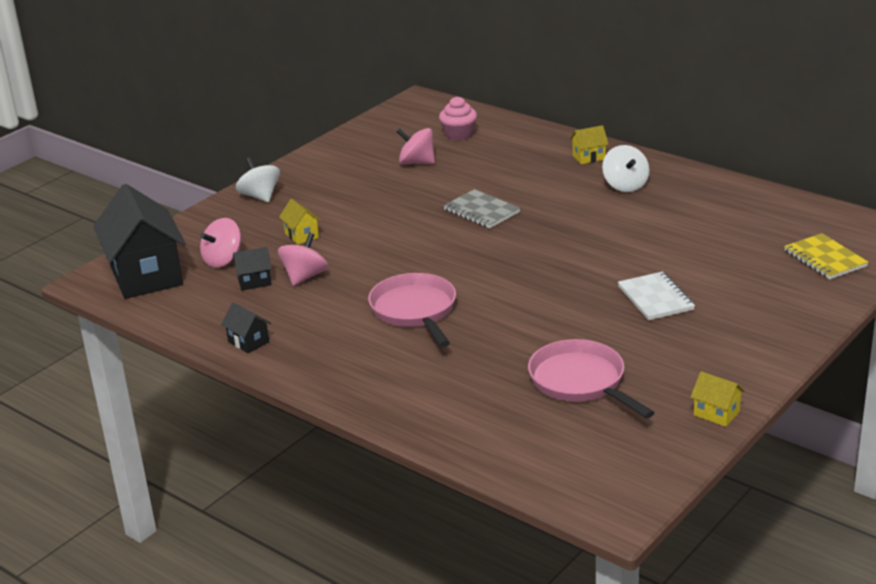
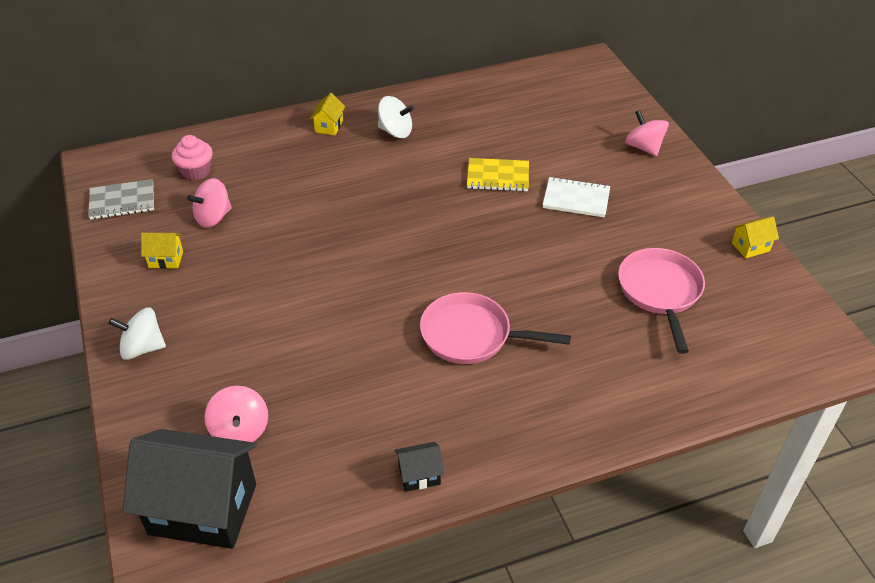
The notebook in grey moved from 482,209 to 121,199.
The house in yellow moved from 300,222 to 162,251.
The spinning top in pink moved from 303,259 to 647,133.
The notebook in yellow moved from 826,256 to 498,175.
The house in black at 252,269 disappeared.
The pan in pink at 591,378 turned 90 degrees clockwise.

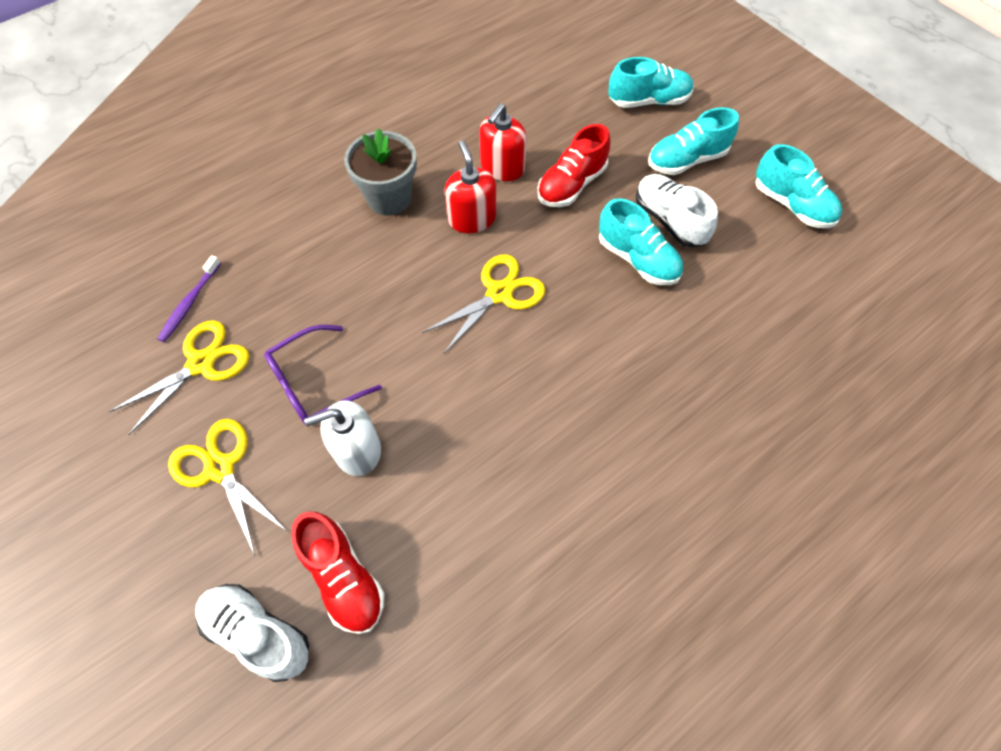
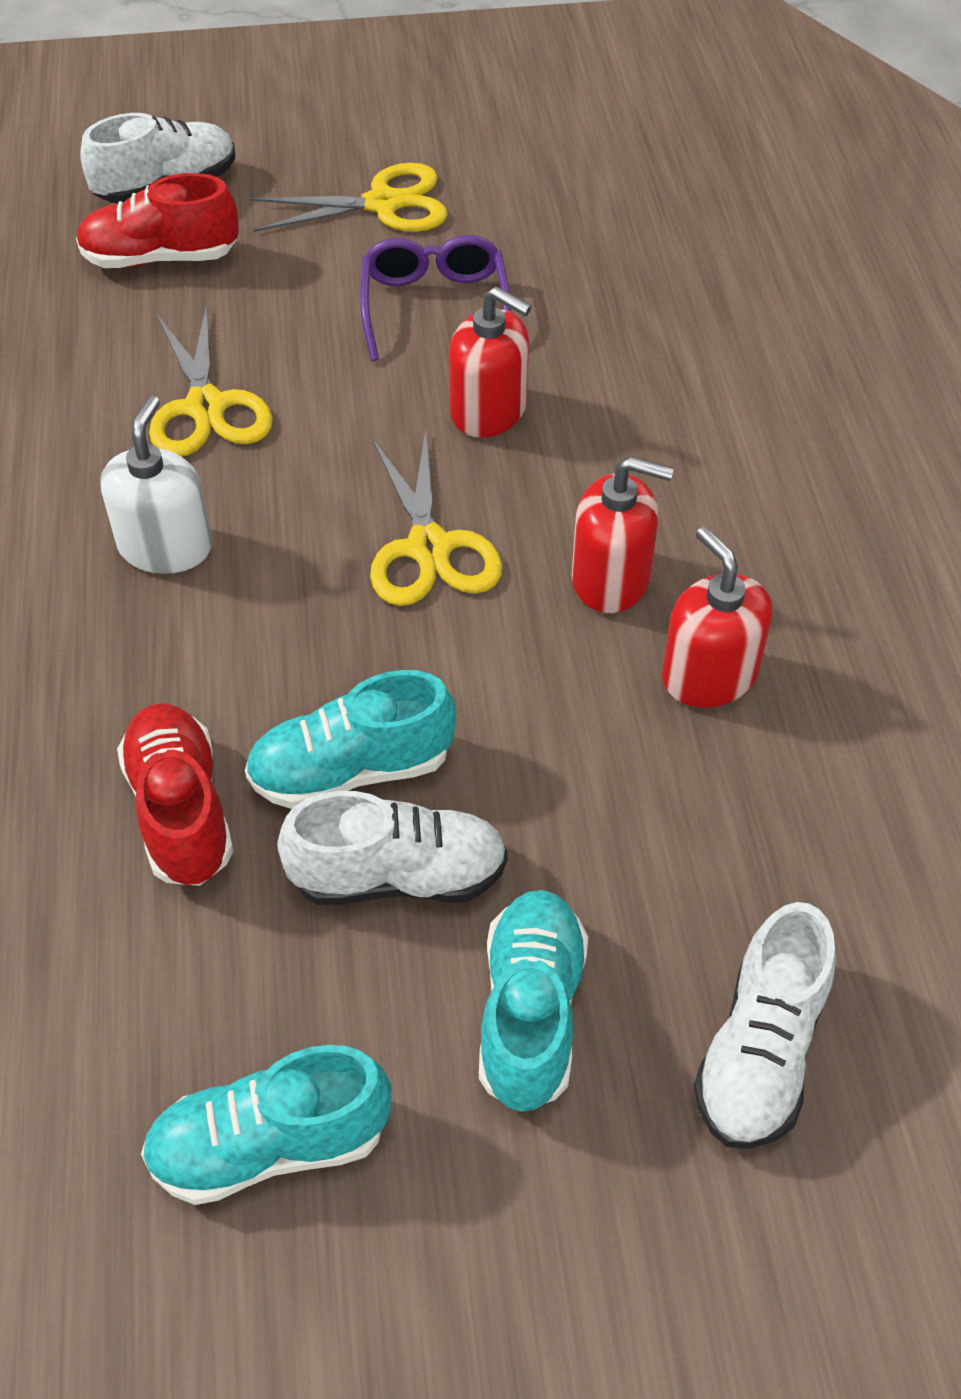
The shoe in turquoise at 651,82 became the shoe in white at 764,1025.
The shoe in red moved from 573,165 to 175,794.
The flower pot in grey at 380,172 disappeared.
The toothbrush in purple at 189,298 disappeared.
The scissors in yellow moved from 179,377 to 211,380.
The soap dispenser in white moved from 342,438 to 156,485.
The soap dispenser in red at 490,362 appeared.

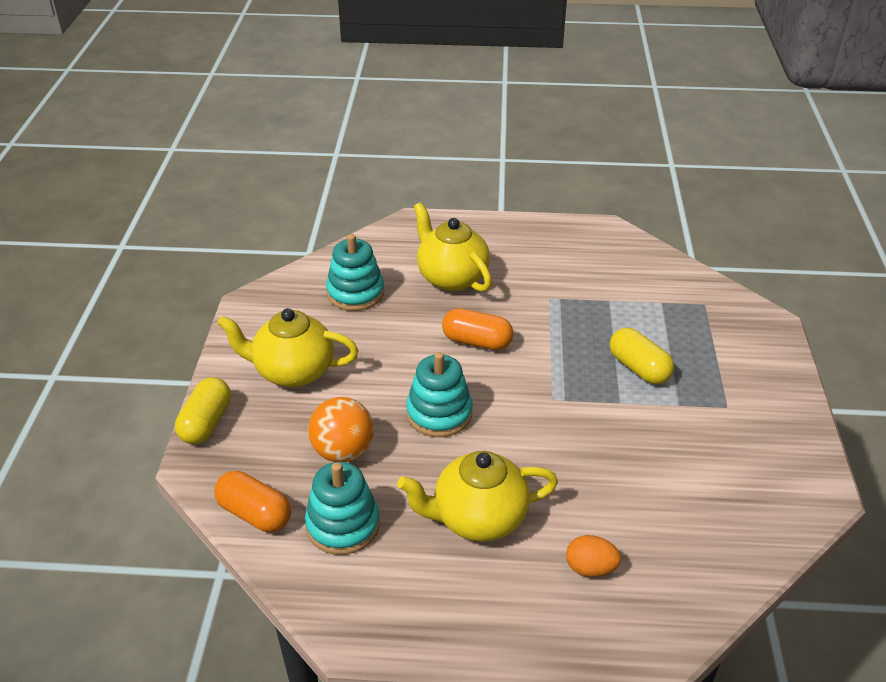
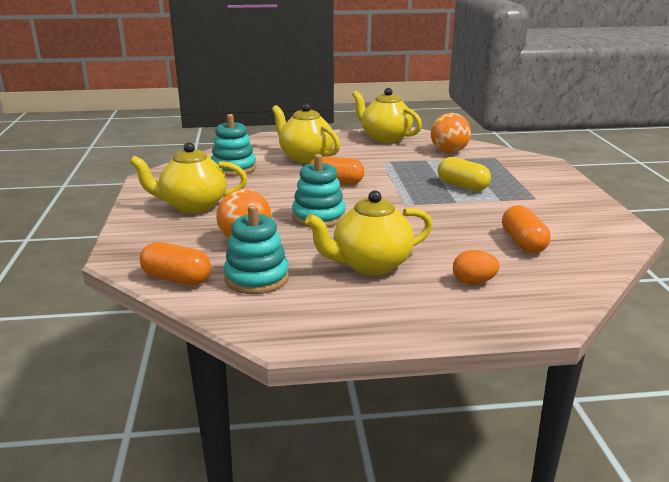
The capsule in yellow at 203,410 disappeared.
The teapot in yellow at 387,115 appeared.
The ball in orange at 451,133 appeared.
The capsule in orange at 526,229 appeared.

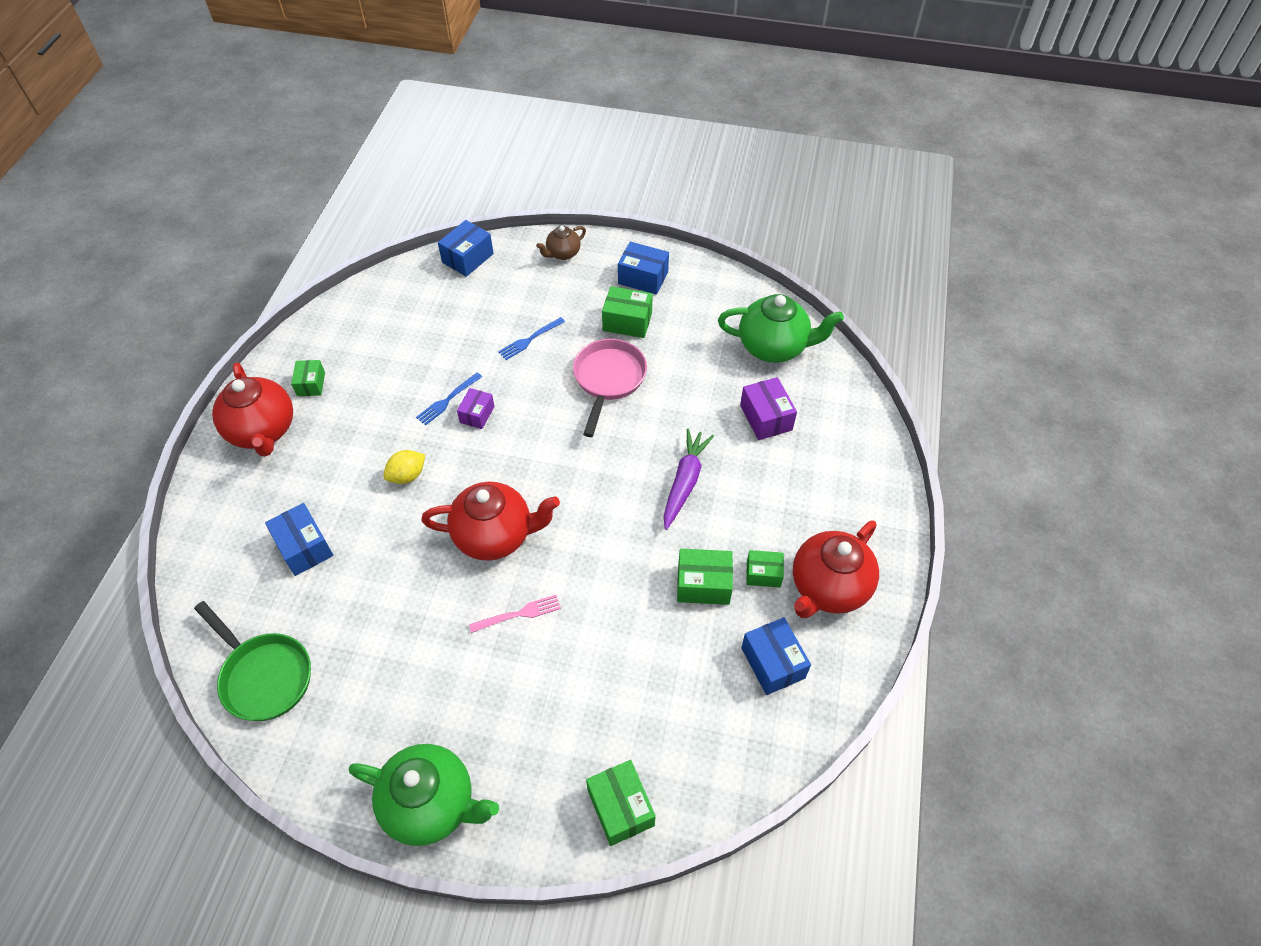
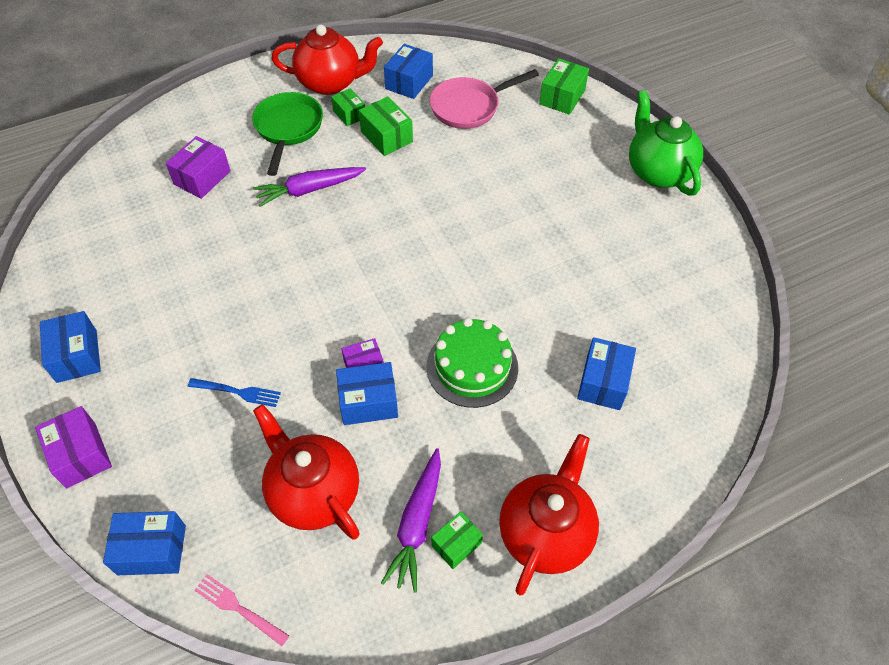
The teapot in brown at 561,243 was replaced by the box in purple at 73,447.
The box in green at 627,312 disappeared.
The teapot in green at 781,328 disappeared.
The pan in pink moved from 610,388 to 484,99.
The fork in blue at 449,399 was replaced by the box in blue at 367,393.
The lemon in yellow at 404,467 was replaced by the cake in green at 472,363.
The teapot in red moved from 490,521 to 306,472.
The fork in pink moved from 515,614 to 242,610.
The pan in green moved from 252,661 to 287,134.
The carrot in purple at 411,520 appeared.

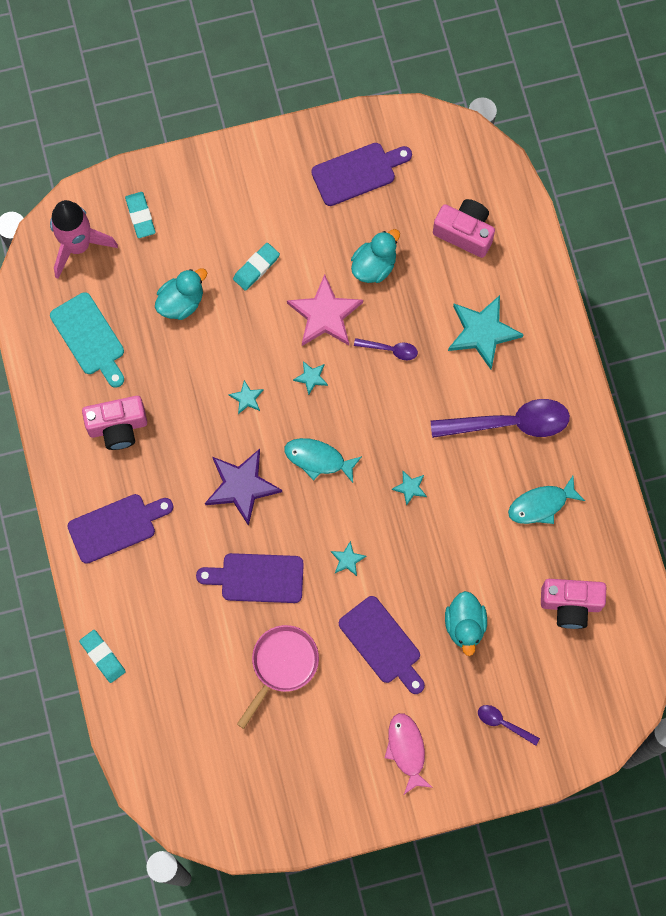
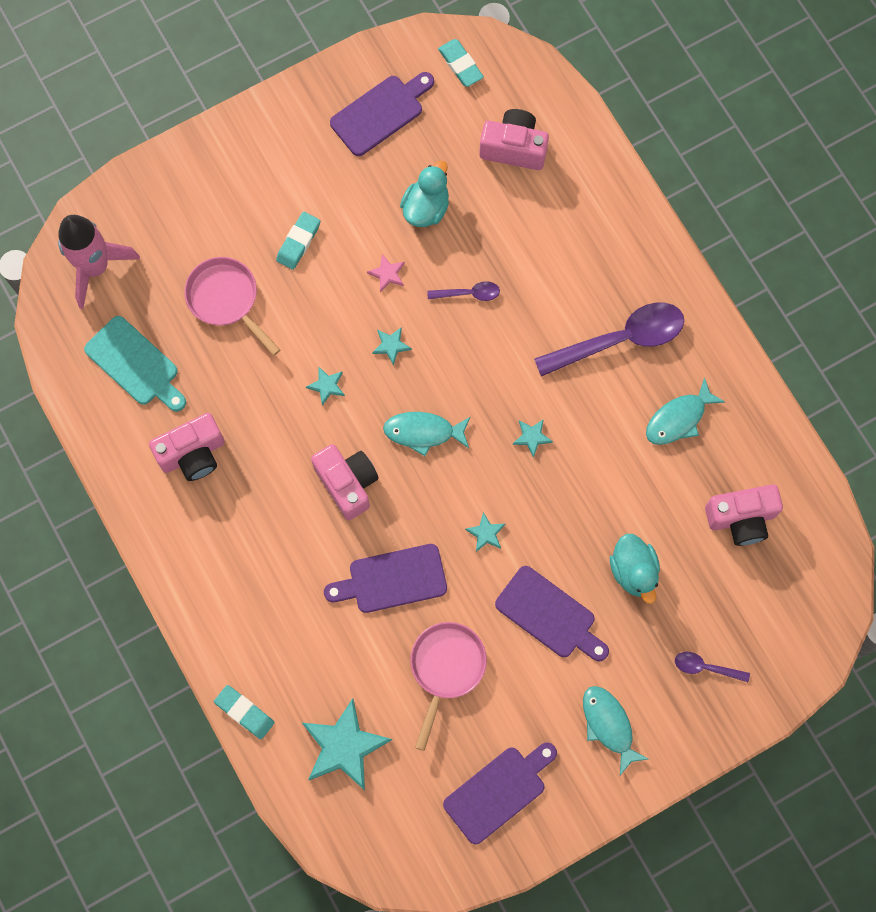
The eraser in turquoise moved from 140,215 to 461,63.
The duck in turquoise at 181,294 was replaced by the pan in pink at 232,306.
The star in pink at 325,310 changed to 0.46 times the size.
The star in turquoise moved from 486,332 to 347,744.
The star in purple at 243,487 was replaced by the camera in pink at 345,482.
The cutting board in purple moved from 120,529 to 500,793.
The fish in pink at 409,753 became the fish in turquoise at 616,730.

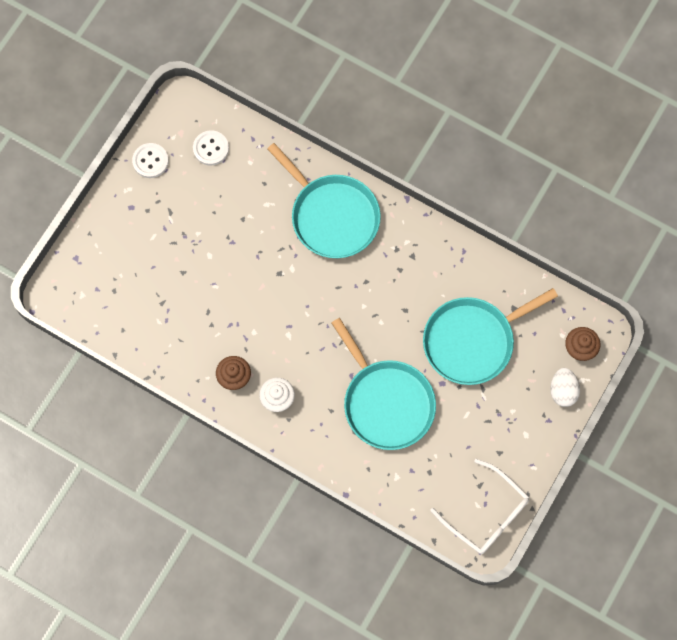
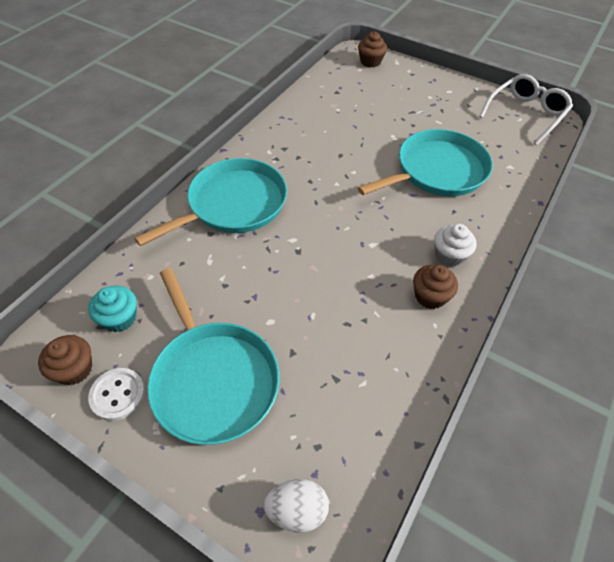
The button in white at 211,147 was replaced by the cupcake in turquoise at 112,309.
The pan in turquoise moved from 490,336 to 213,356.
The egg in white moved from 565,387 to 296,505.
The cupcake in brown at 65,360 appeared.

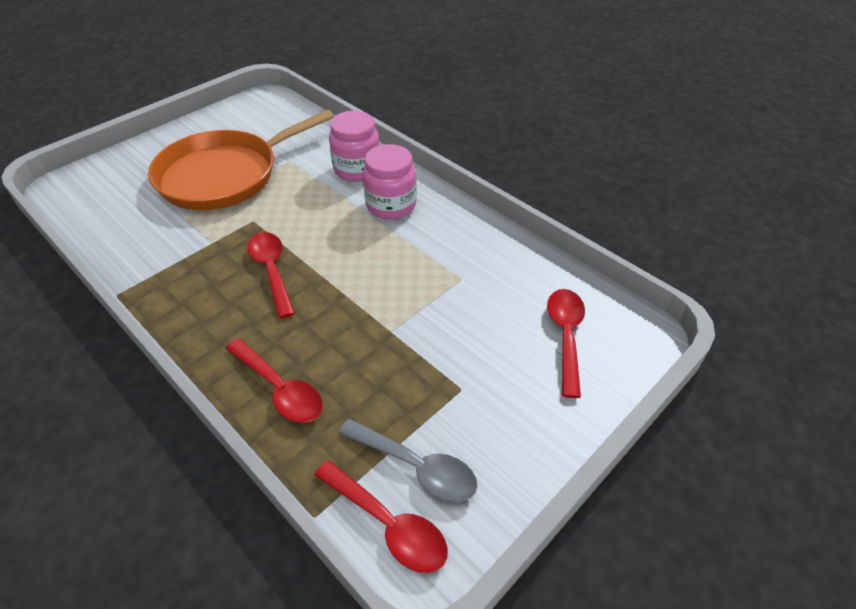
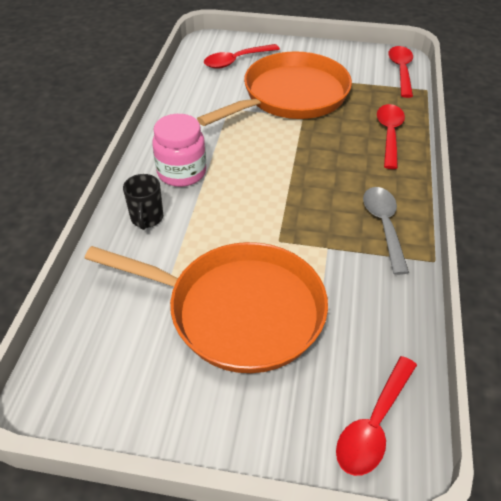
The jar in pink at 354,146 was replaced by the mug in black at 143,202.
The spoon in red moved from 271,275 to 376,416.
The spoon in grey moved from 408,460 to 386,231.
The pan in orange at 274,88 appeared.

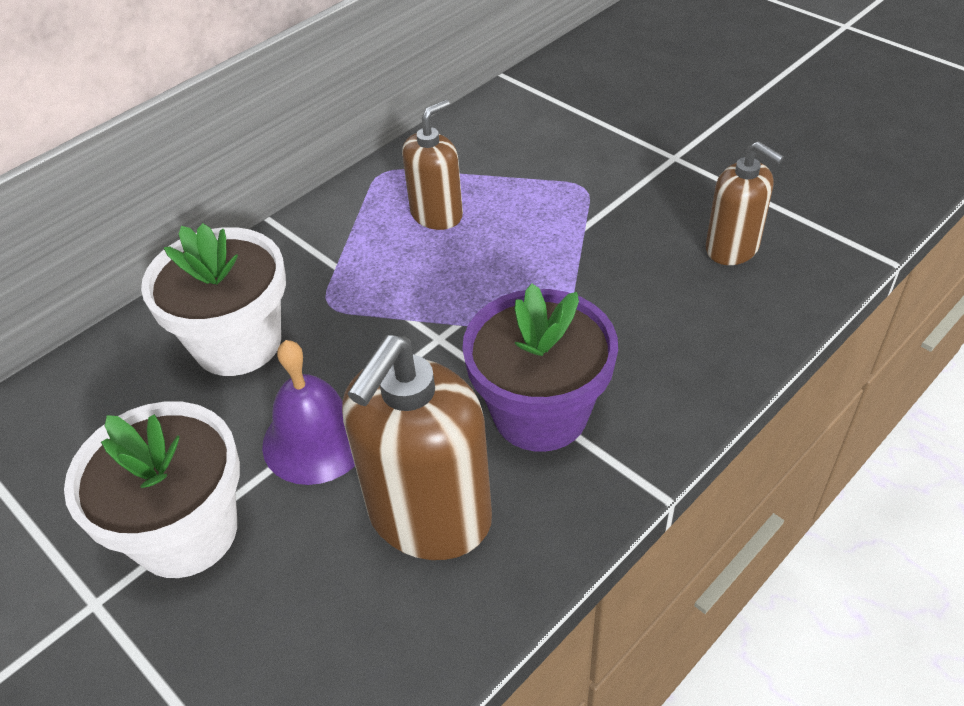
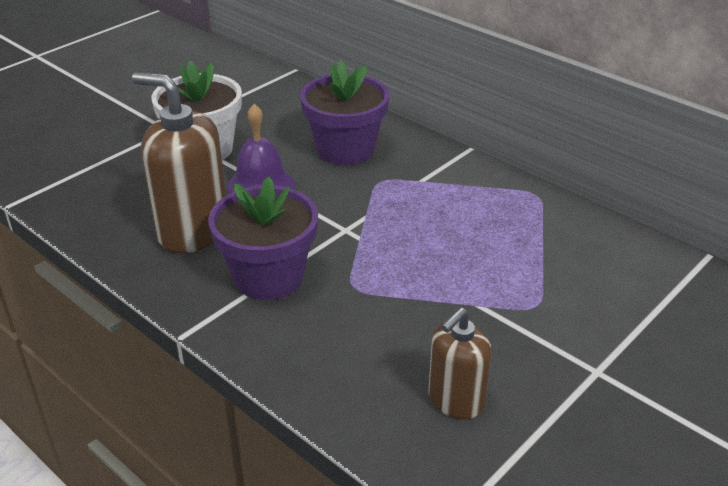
The soap dispenser in brown at 432,165 disappeared.
The flower pot in white at 213,299 became the flower pot in purple at 344,112.

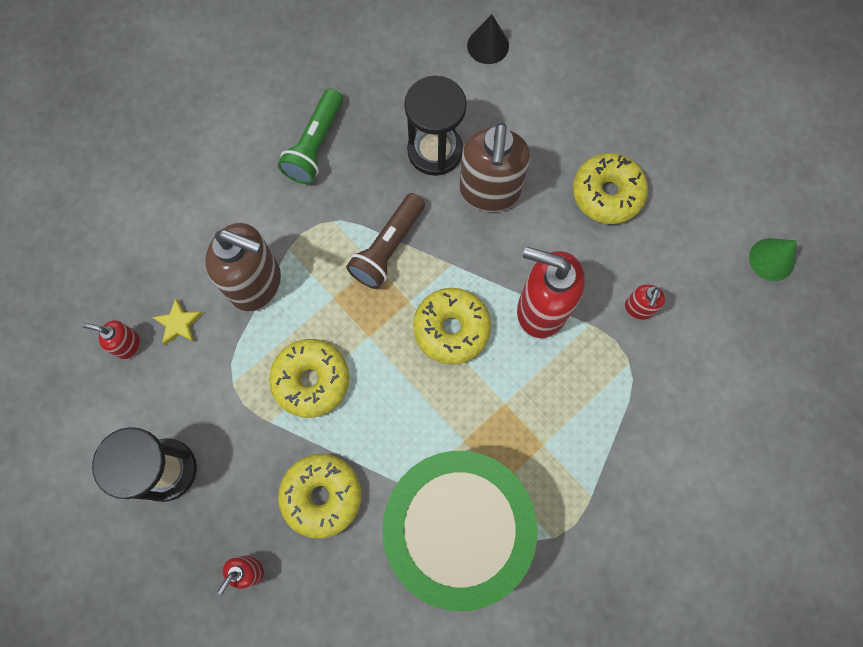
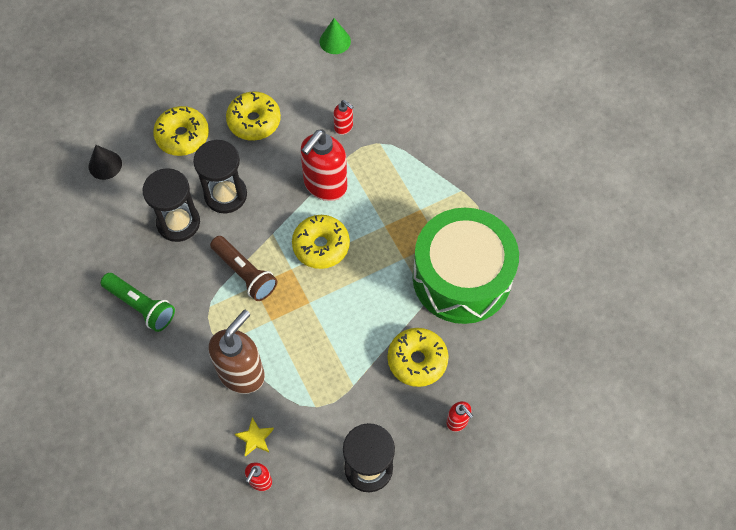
The soap dispenser in brown at 495,167 was replaced by the hourglass in black at 220,176.
The donut in yellow moved from 309,378 to 181,131.

